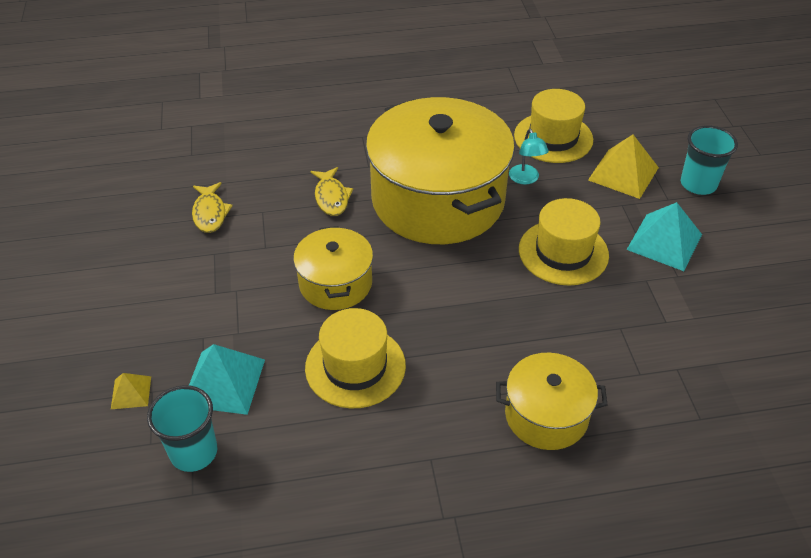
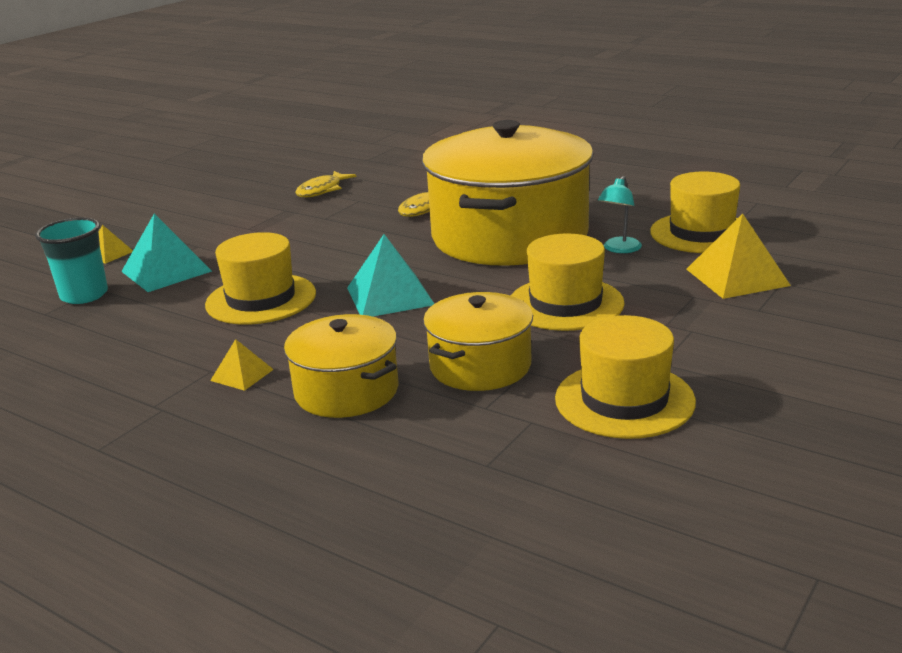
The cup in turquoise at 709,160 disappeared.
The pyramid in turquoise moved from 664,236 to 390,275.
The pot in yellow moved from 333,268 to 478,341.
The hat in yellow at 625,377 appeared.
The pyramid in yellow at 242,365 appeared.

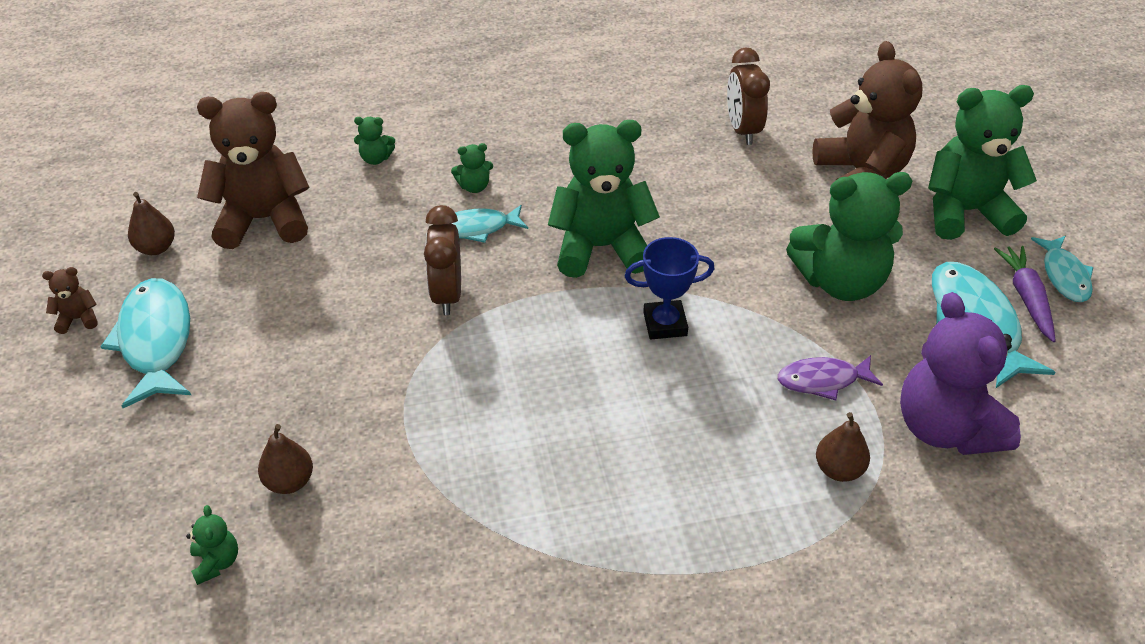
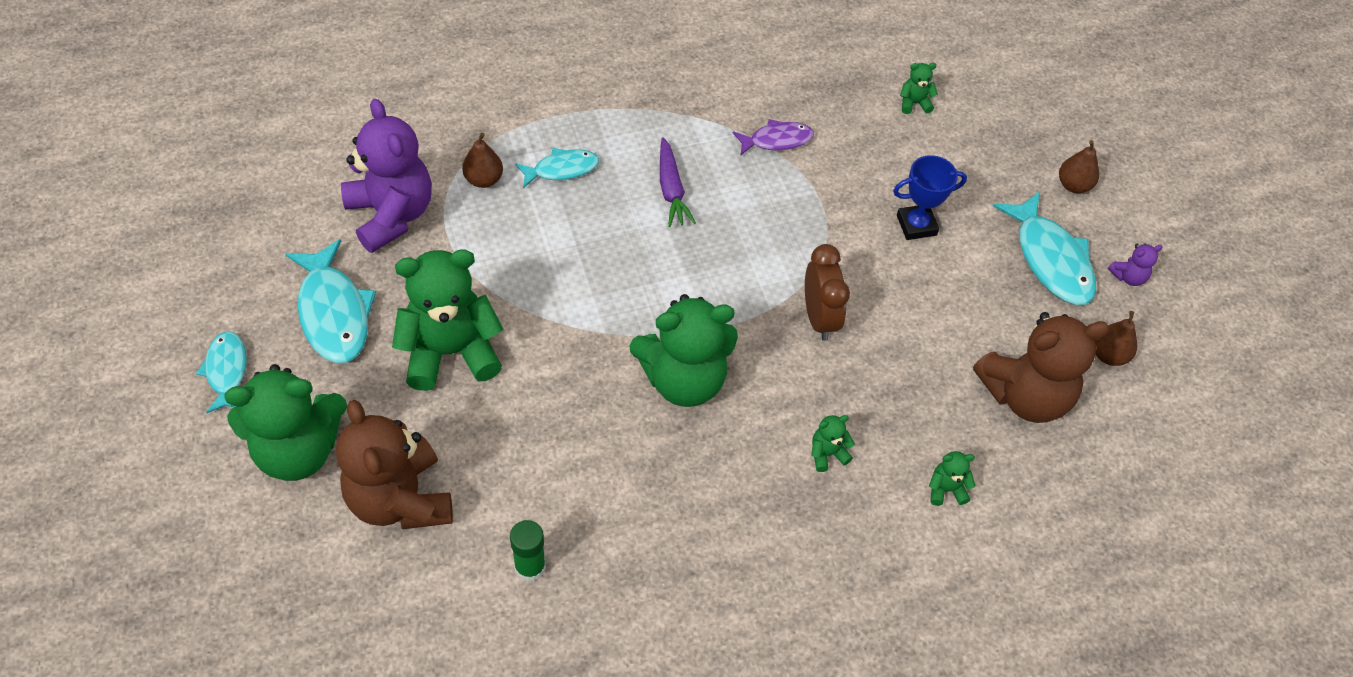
The clock in brown at 748,96 was replaced by the glue stick in green at 528,550.
The fish in turquoise moved from 488,224 to 557,168.
The trophy in blue moved from 670,288 to 930,197.
The carrot in purple moved from 1025,294 to 678,182.
The teddy bear in brown at 70,300 became the teddy bear in purple at 1135,265.
The fish in purple moved from 830,377 to 773,137.
The pear in brown moved from 285,459 to 1079,166.
The teddy bear in green at 212,545 turned 105 degrees clockwise.

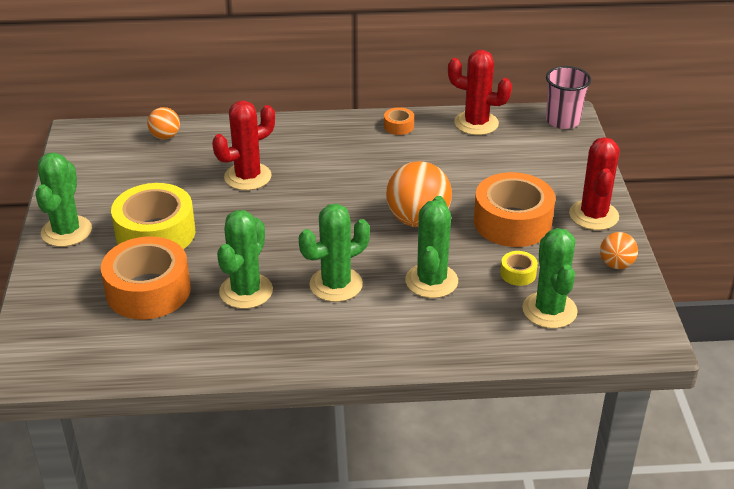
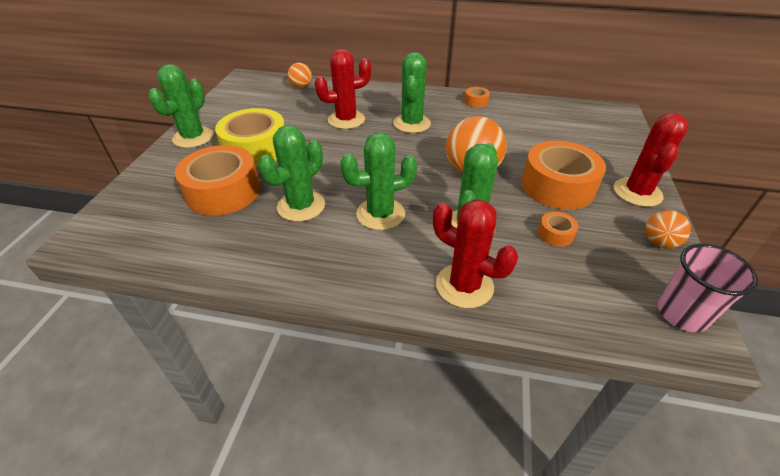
The cactus in red moved from 480,92 to 475,253.
The cup in pink moved from 568,97 to 708,288.
The cactus in green moved from 550,278 to 412,92.
The tape in yellow at 519,268 became the tape in orange at 558,229.

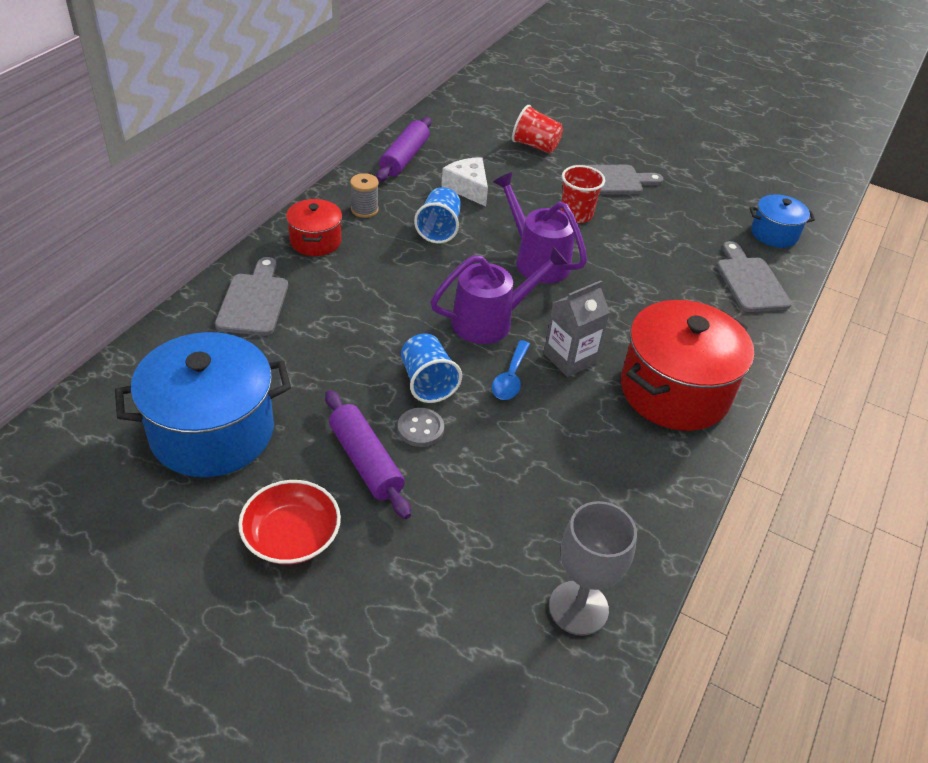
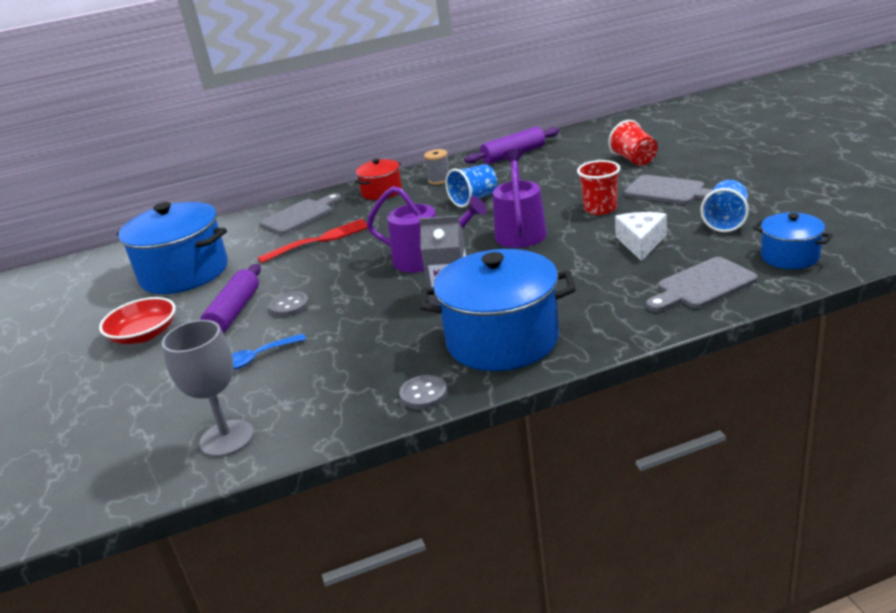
The cheese in white moved from 464,182 to 641,236.
The cutting board in grey at 754,276 turned 150 degrees counterclockwise.
The pot in red at 687,365 became the pot in blue at 498,310.
The cup in blue moved from 431,368 to 724,206.
The spoon in blue moved from 511,370 to 269,352.
The fork in red at 312,241 appeared.
The button in grey at 423,392 appeared.

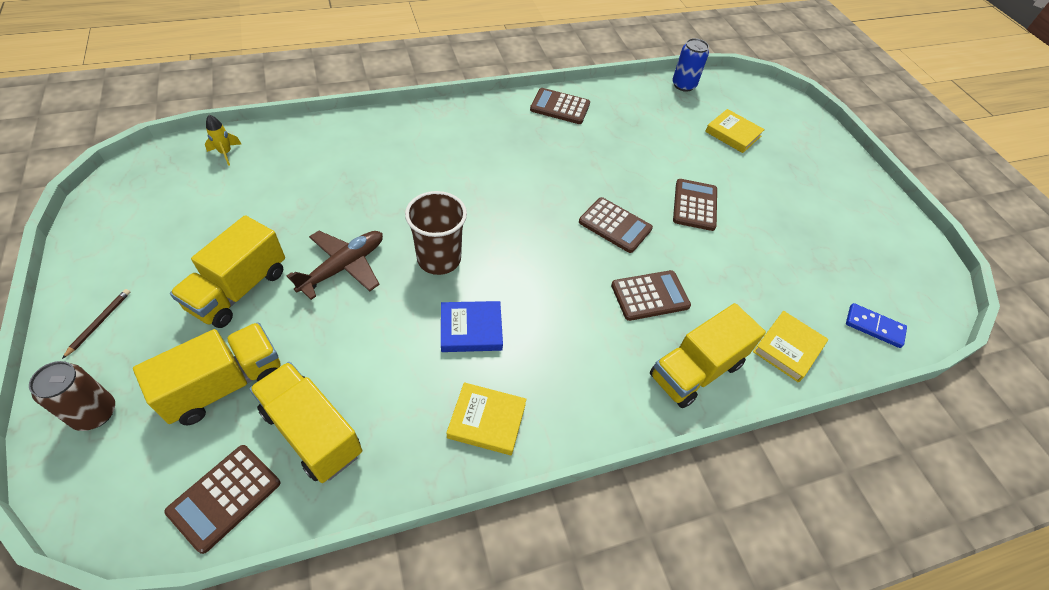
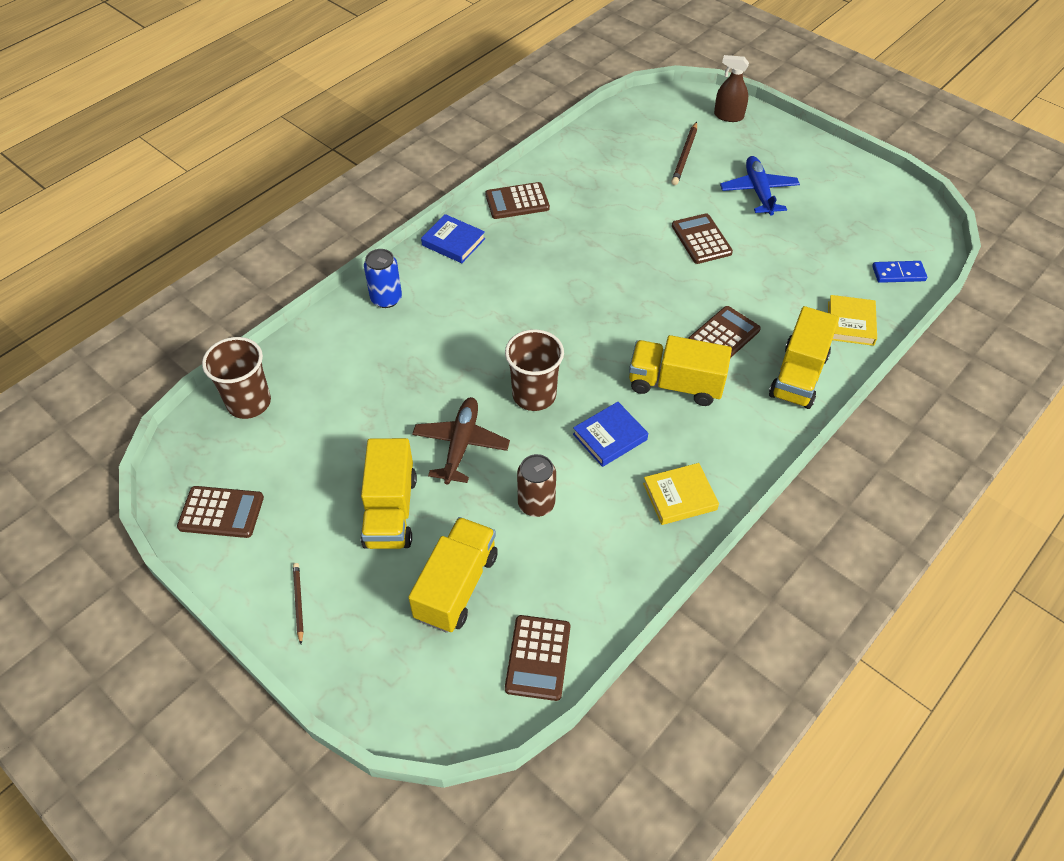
The can in blue moved from 690,65 to 383,278.
The book in yellow at 735,131 was replaced by the pencil in brown at 684,153.
The rocket in yellow at 223,140 was replaced by the cup in brown at 236,378.
The calculator in brown moved from 616,225 to 220,512.
The can in brown moved from 72,396 to 536,485.
The truck in yellow moved from 305,422 to 680,370.
The spray bottle in brown at 731,88 appeared.
The plane in blue at 760,186 appeared.
The book in blue at 453,238 appeared.

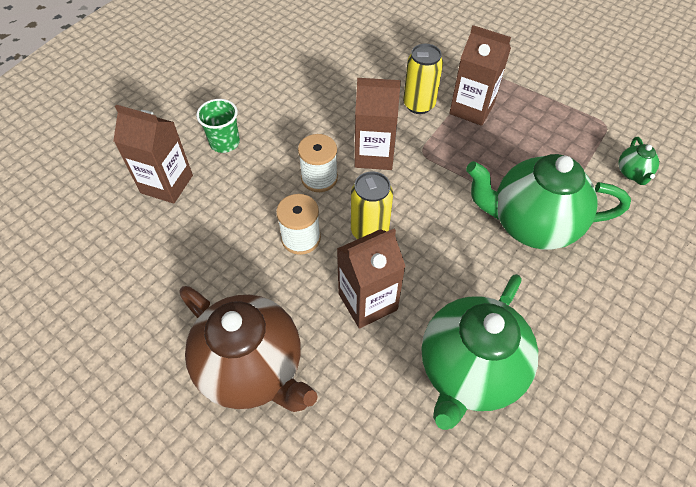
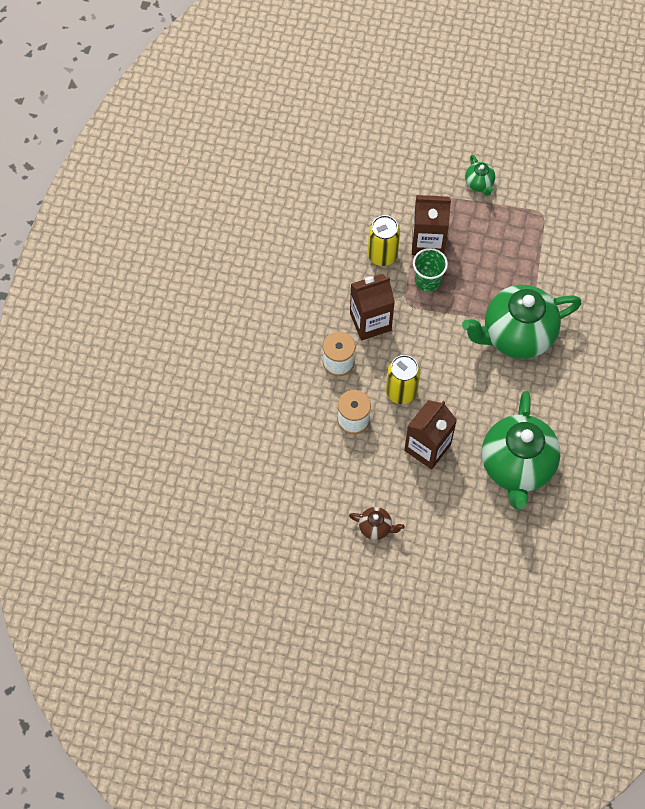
The cup in green moved from 218,126 to 430,270.
The carton in brown at 153,154 disappeared.
The teapot in green moved from 638,161 to 480,175.
The teapot in brown at 248,349 changed to 0.42 times the size.

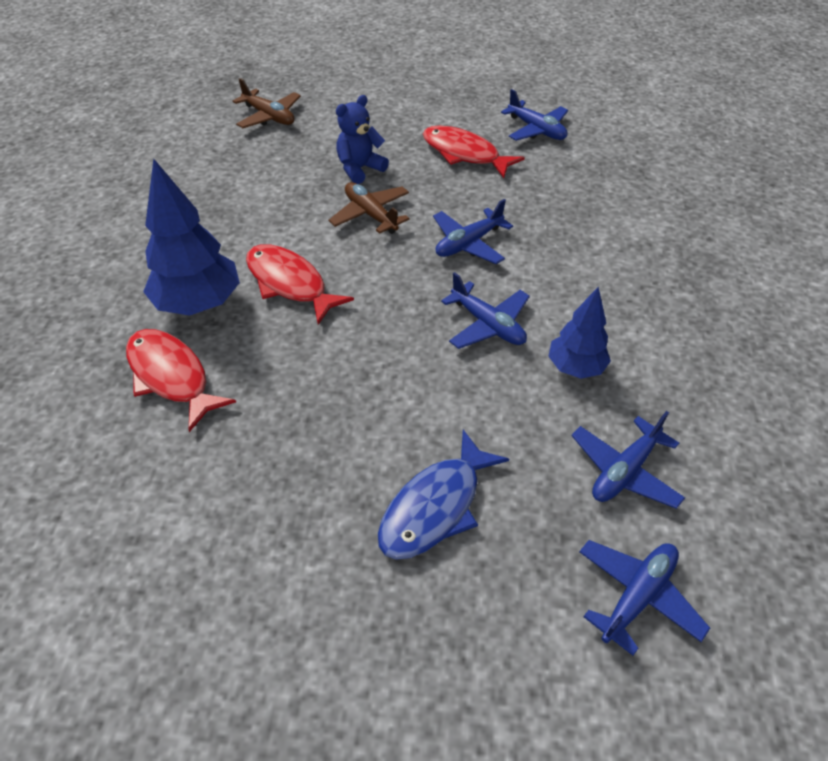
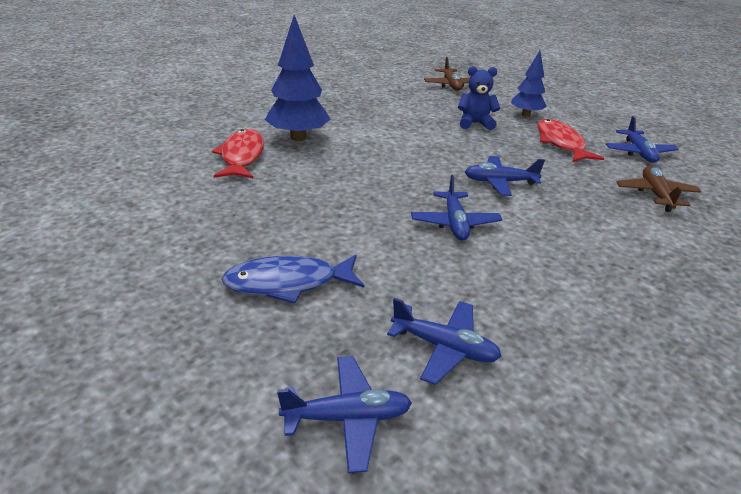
The plane in brown moved from 369,208 to 659,189.
The fish in red at 300,284 disappeared.
The tree in blue moved from 579,333 to 529,84.
The plane in blue at 628,460 turned 150 degrees counterclockwise.

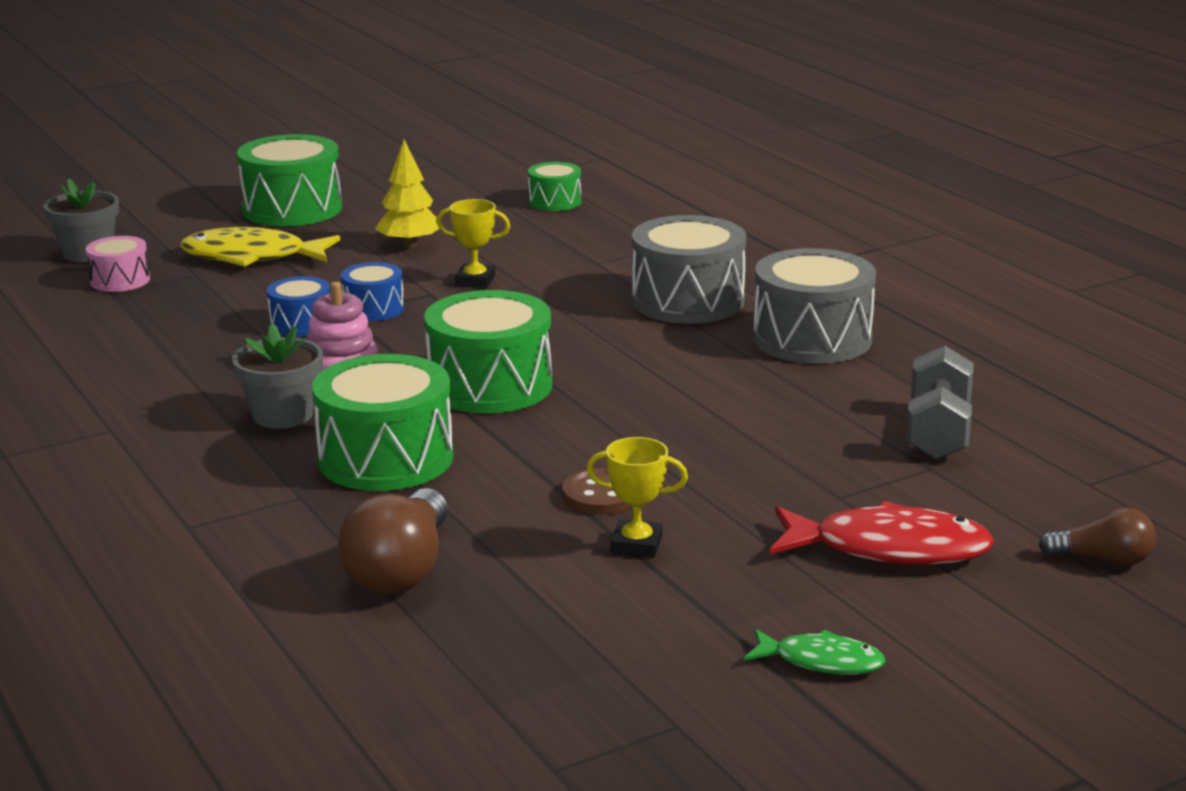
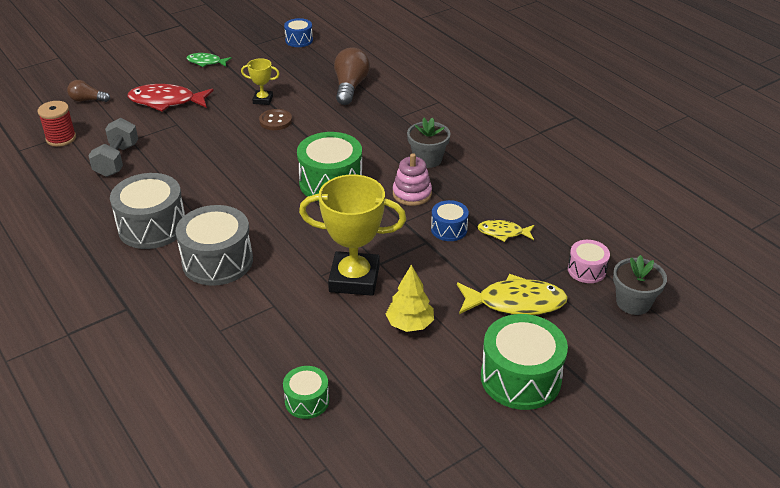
The trophy in yellow at 473,243 changed to 2.07 times the size.
The drum in blue moved from 372,291 to 298,32.
The drum in green at 382,422 disappeared.
The spool in red at 57,124 appeared.
The fish in yellow at 505,231 appeared.

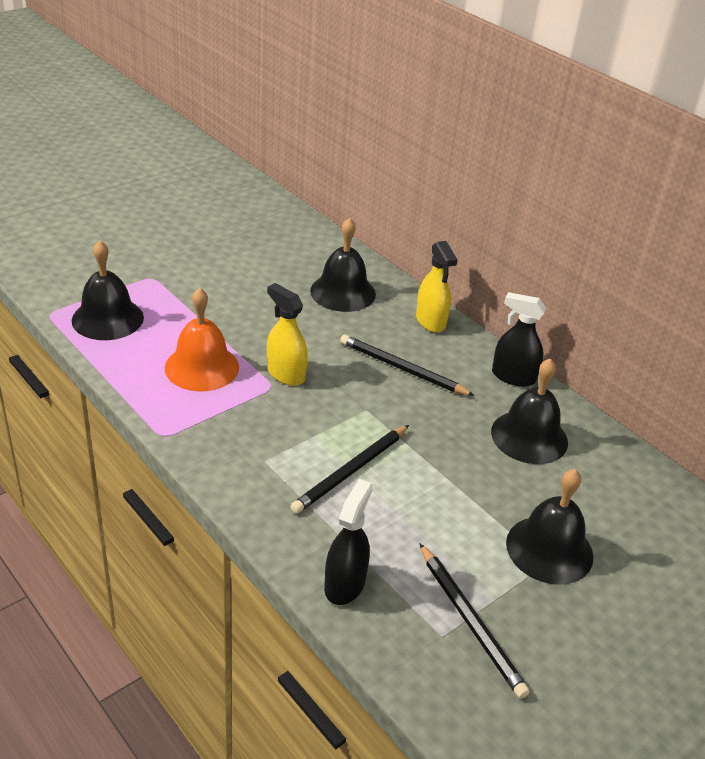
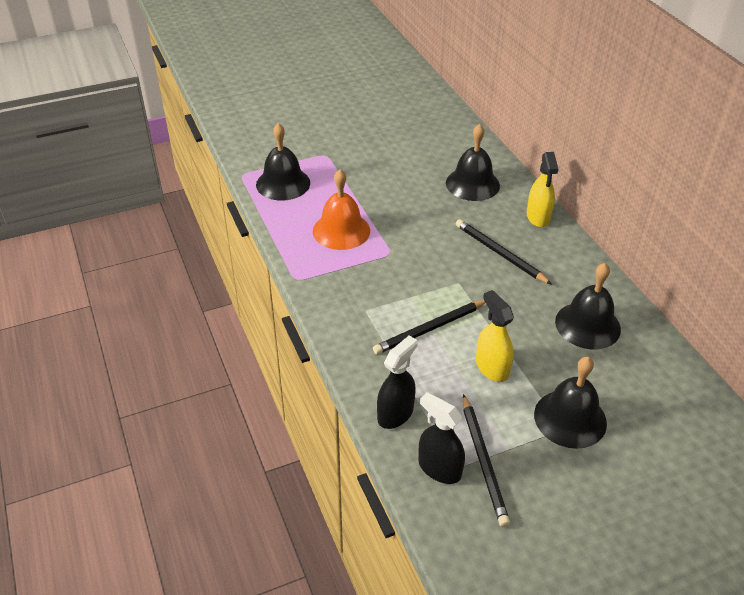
The spray bottle in yellow moved from 287,334 to 495,336.
The spray bottle in black moved from 519,339 to 441,438.

